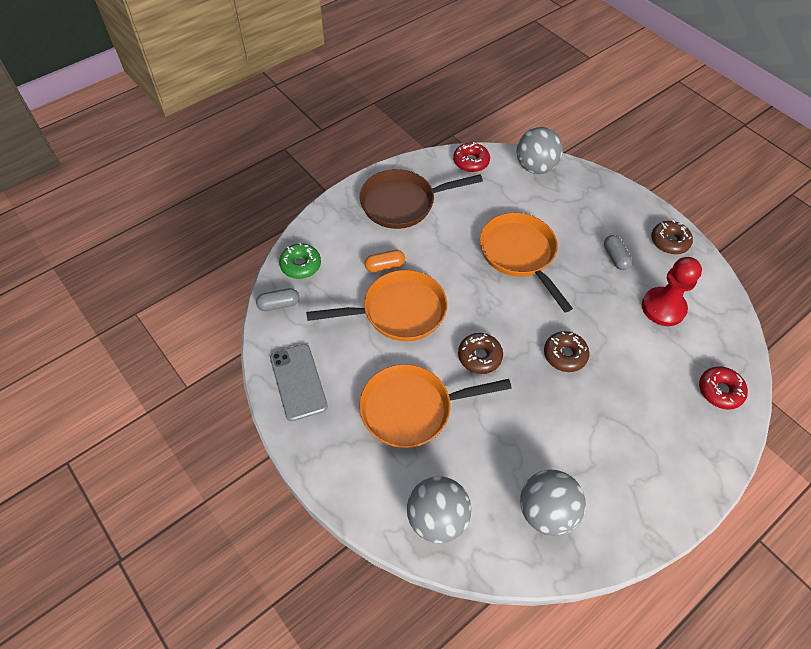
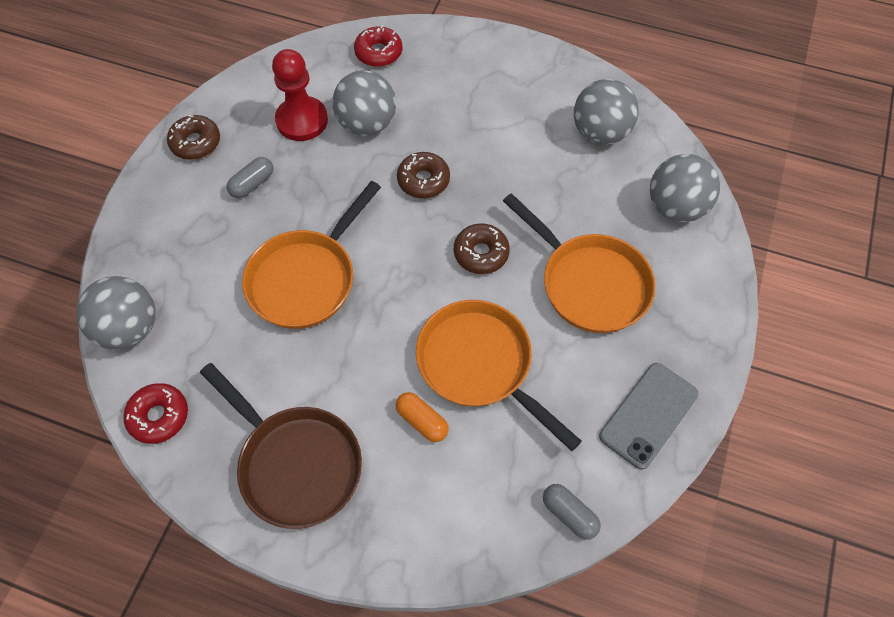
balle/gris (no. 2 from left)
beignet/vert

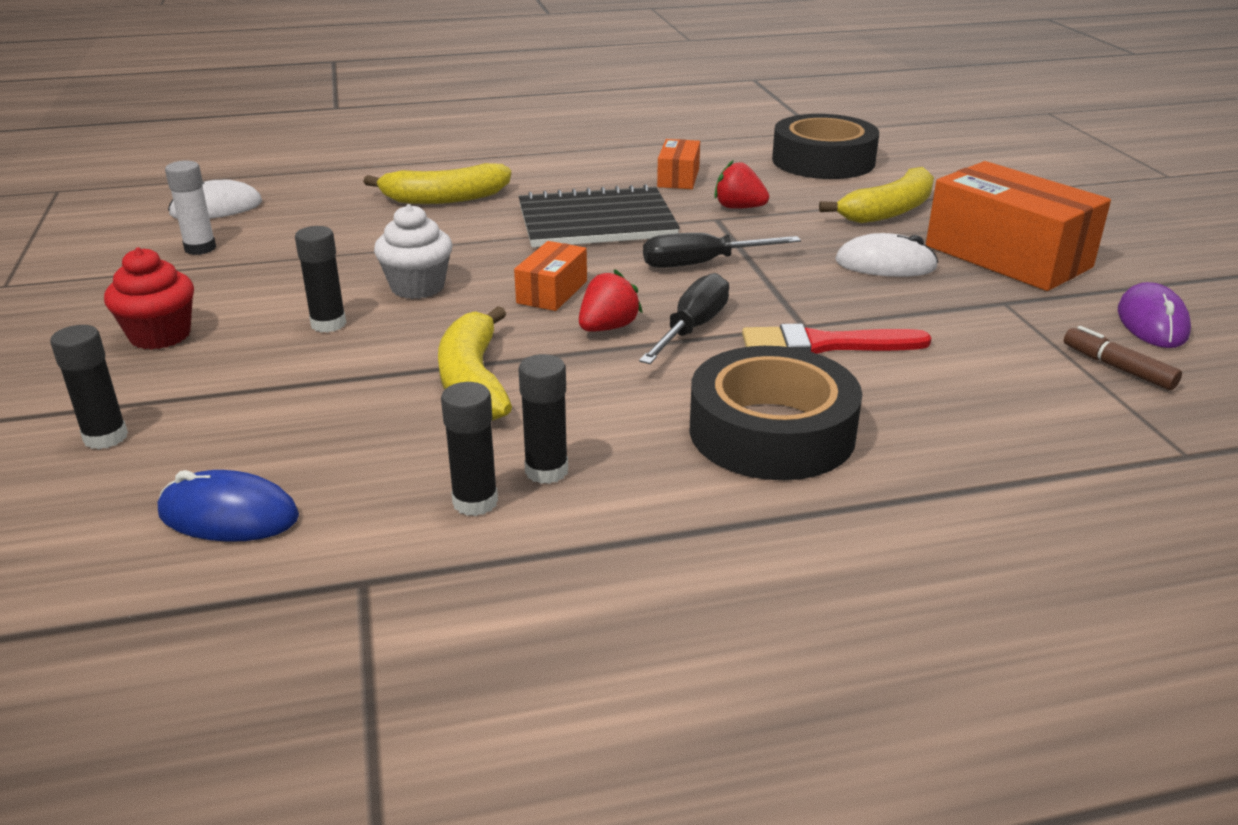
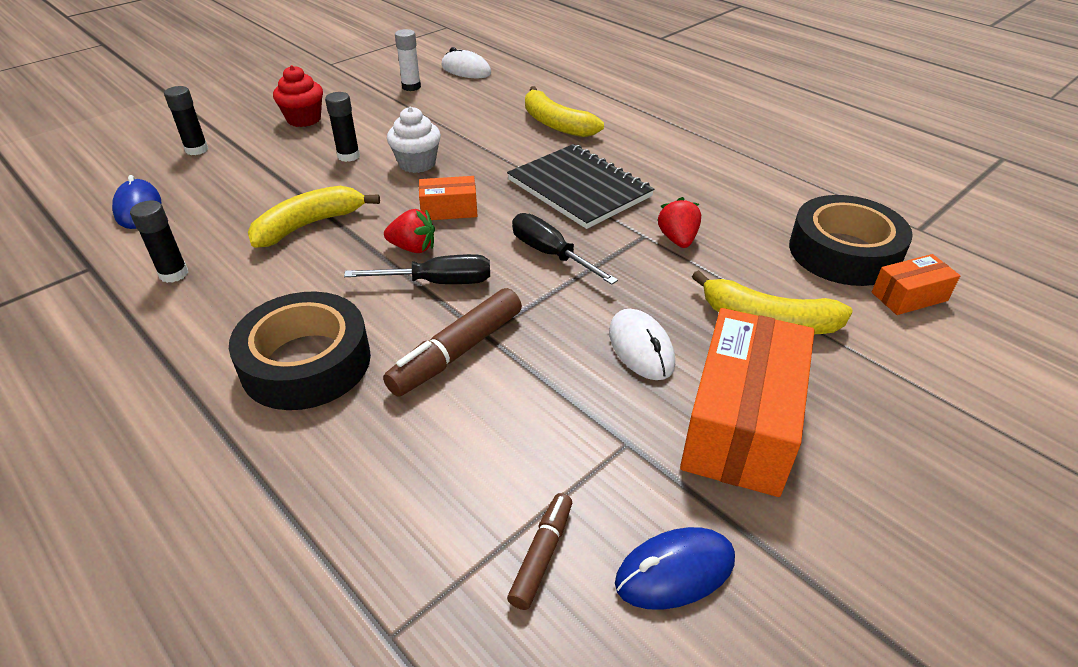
feutre/marron (no. 1 from left)
souris/bleu (no. 2 from left)
boîte/orange (no. 3 from left)
bâton de colle/noir (no. 4 from left in the first image)

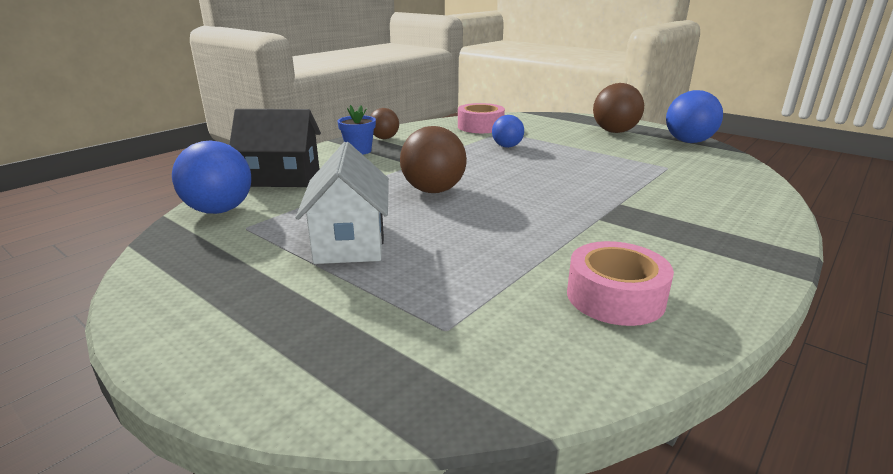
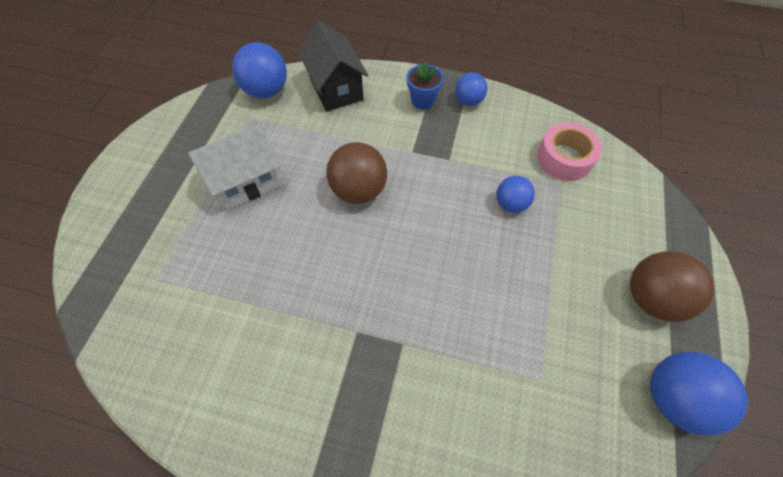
balle/bleu (no. 2 from left)
ruban adhésif/rose (no. 2 from left in the first image)

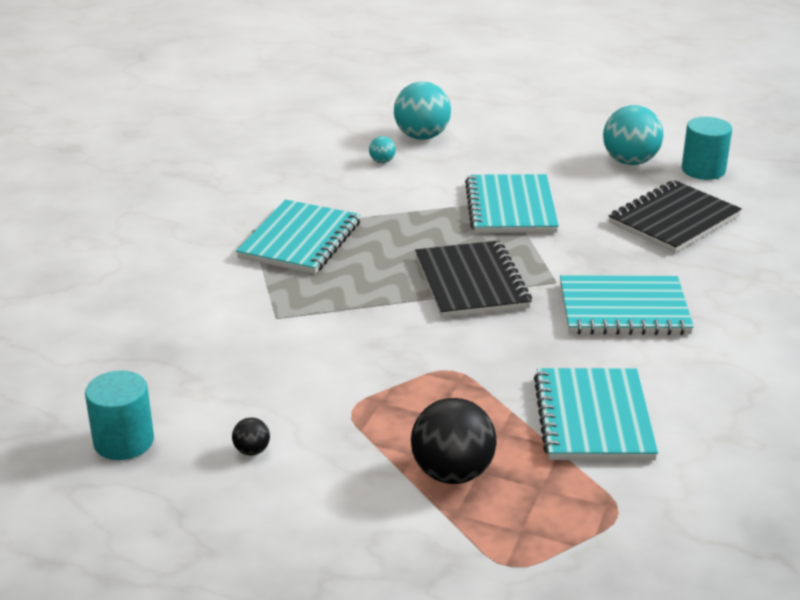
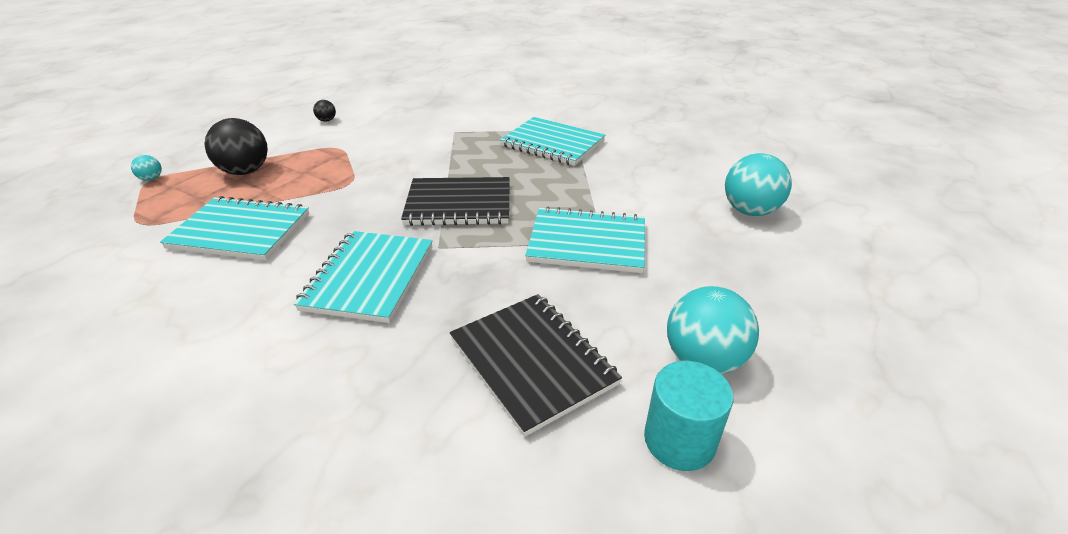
balle/turquoise (no. 1 from left)
cylindre/turquoise (no. 1 from left in the first image)

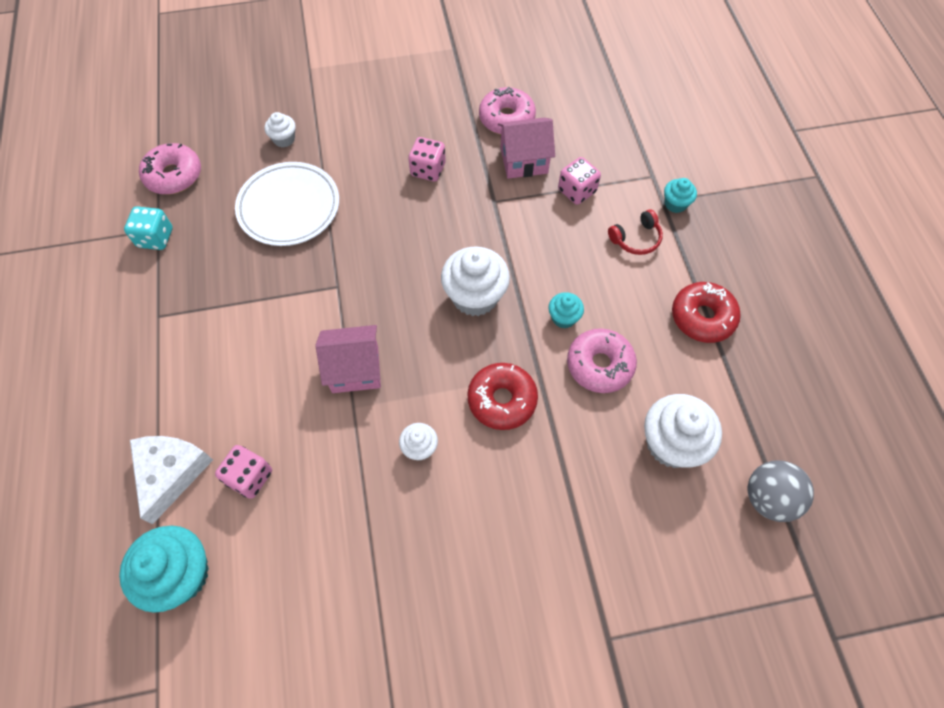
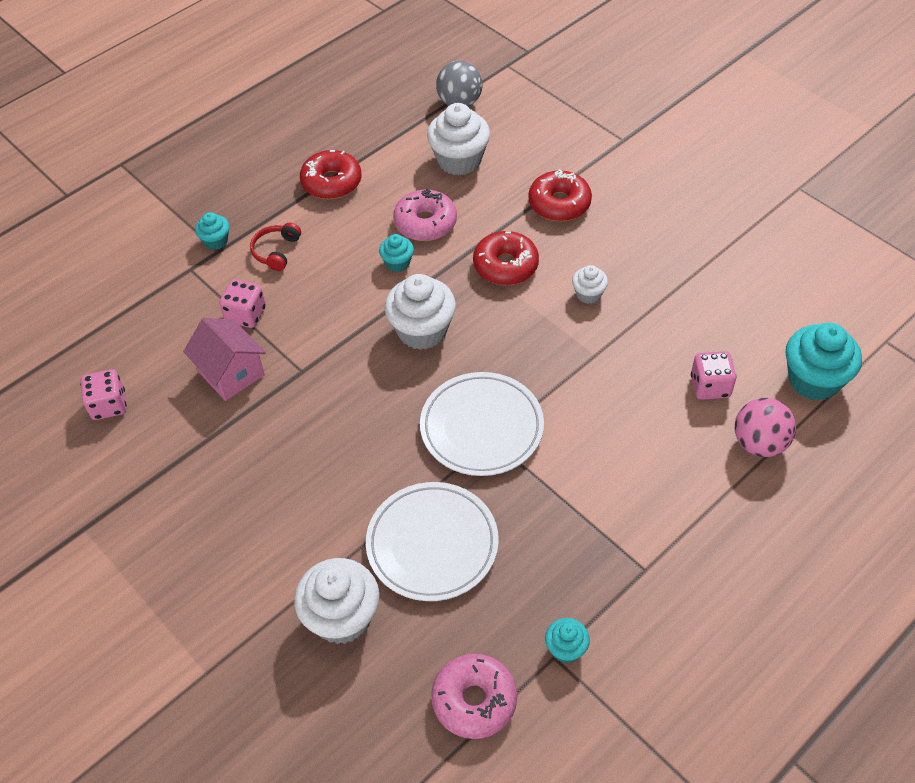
dé/rose (no. 1 from left)
casque audio/rouge
muffin/blanc (no. 1 from left)
assiette/blanc (no. 2 from left)
beignet/rouge (no. 3 from left)
muffin/turquoise (no. 3 from left)
balle/rose
maison/rose (no. 1 from left in the first image)
beignet/rose (no. 2 from left in the first image)

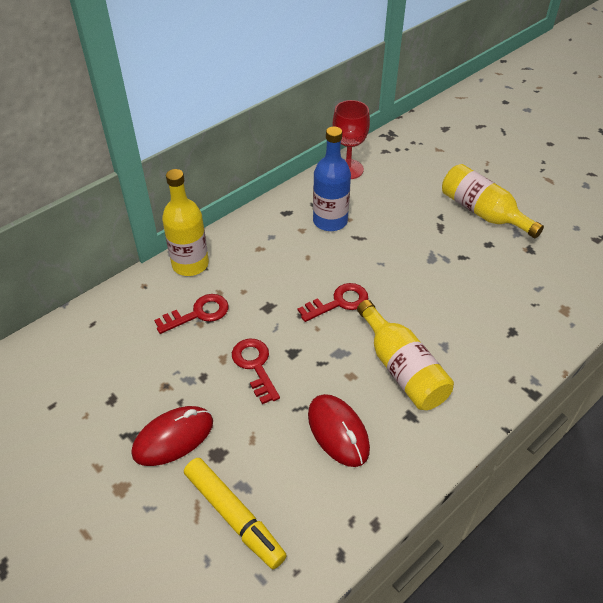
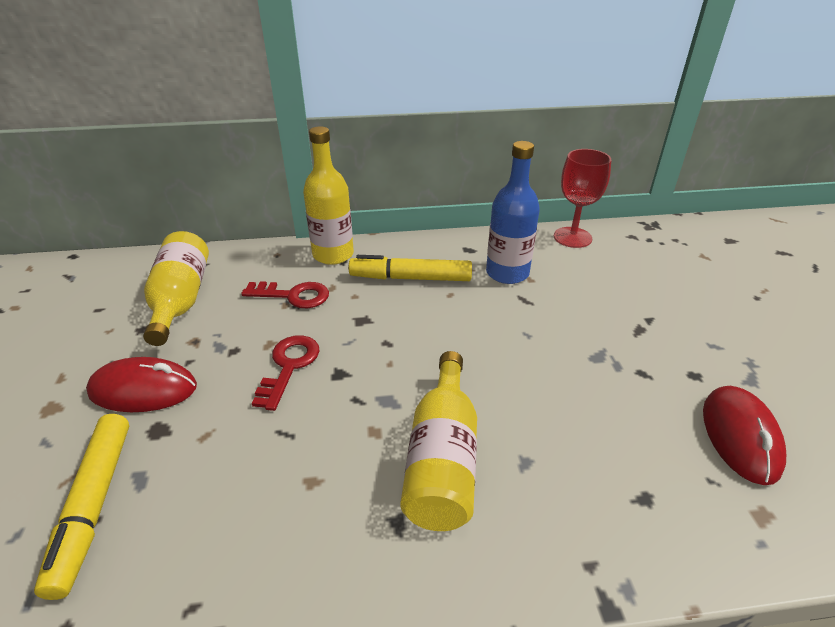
bouteille/jaune (no. 1 from left)
feutre/jaune (no. 2 from left)
souris/rouge (no. 2 from left)
clé/rouge (no. 3 from left in the first image)

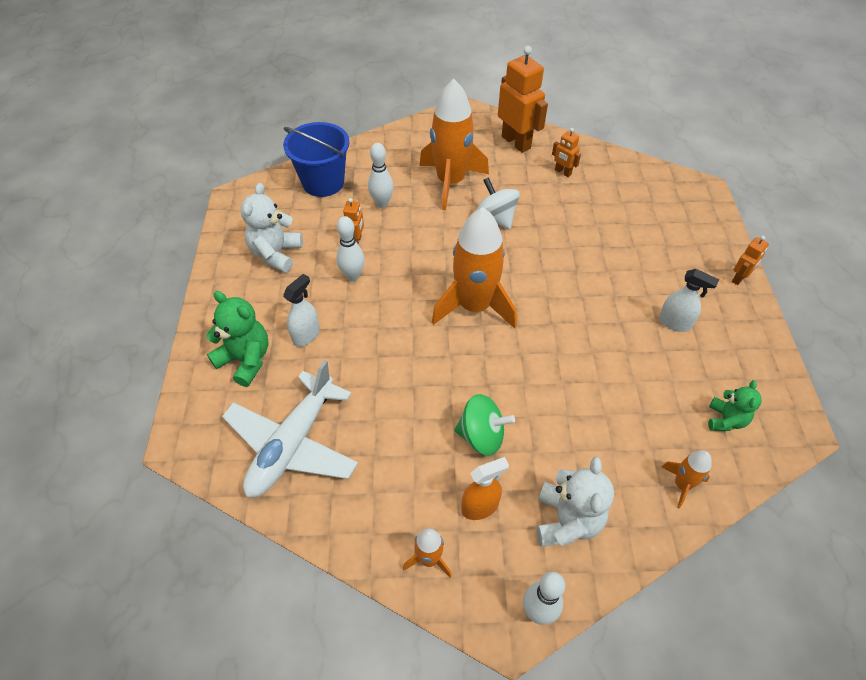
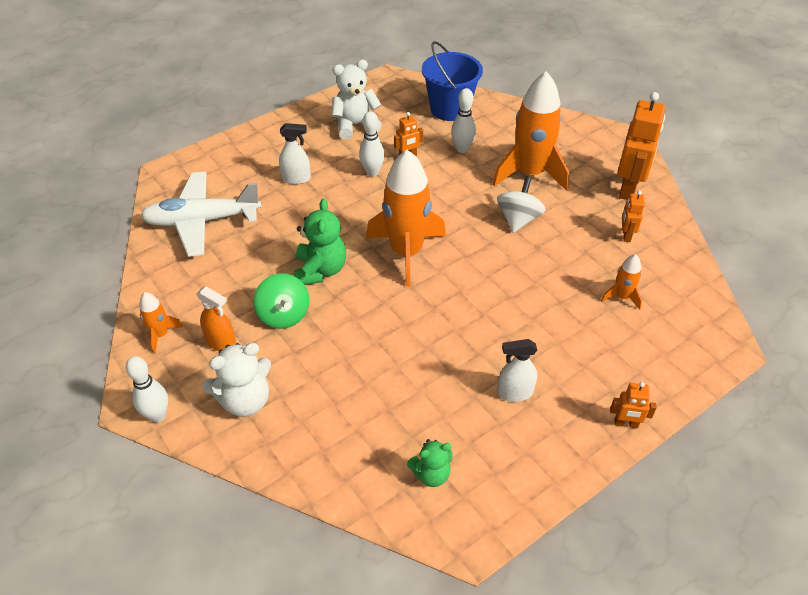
ours en peluche/vert (no. 1 from left)
vaporisateur/blanc (no. 2 from left)
fusée/orange (no. 4 from left)

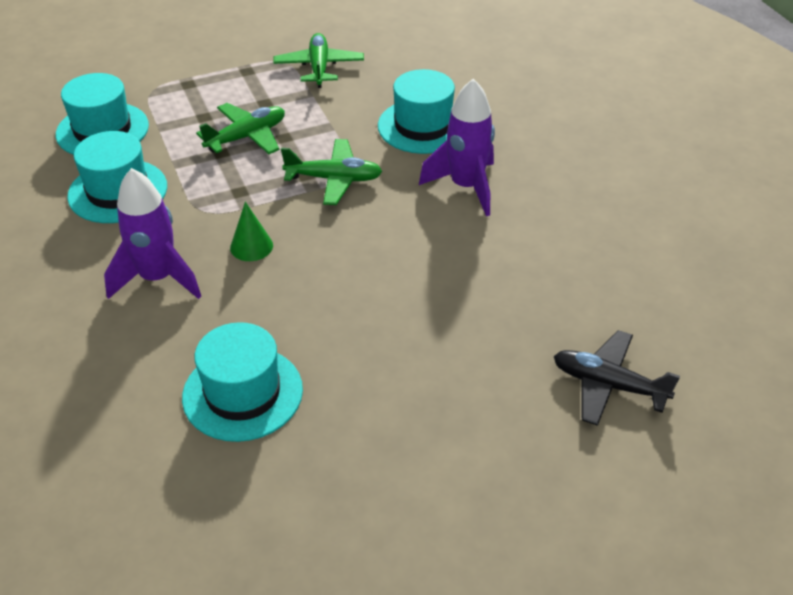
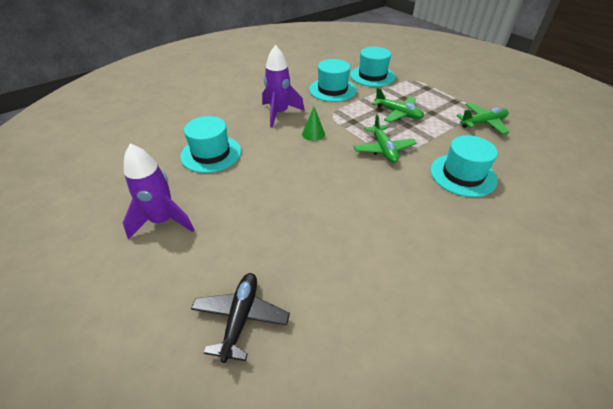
fusée/violet (no. 1 from left)

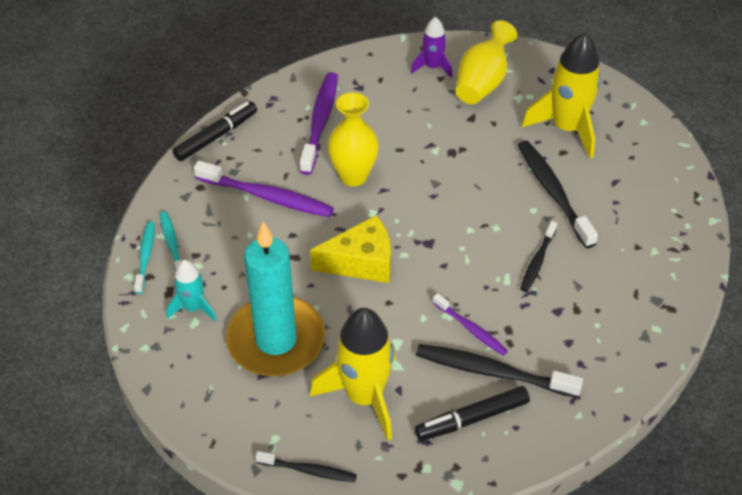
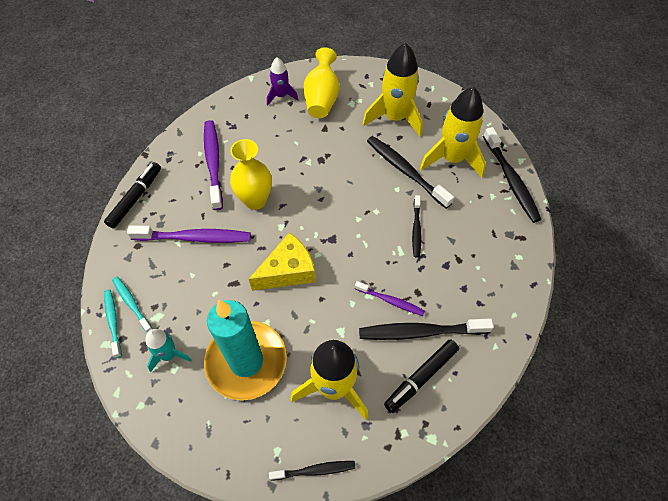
fusée/jaune (no. 3 from left)
brosse à dents/noir (no. 5 from left)

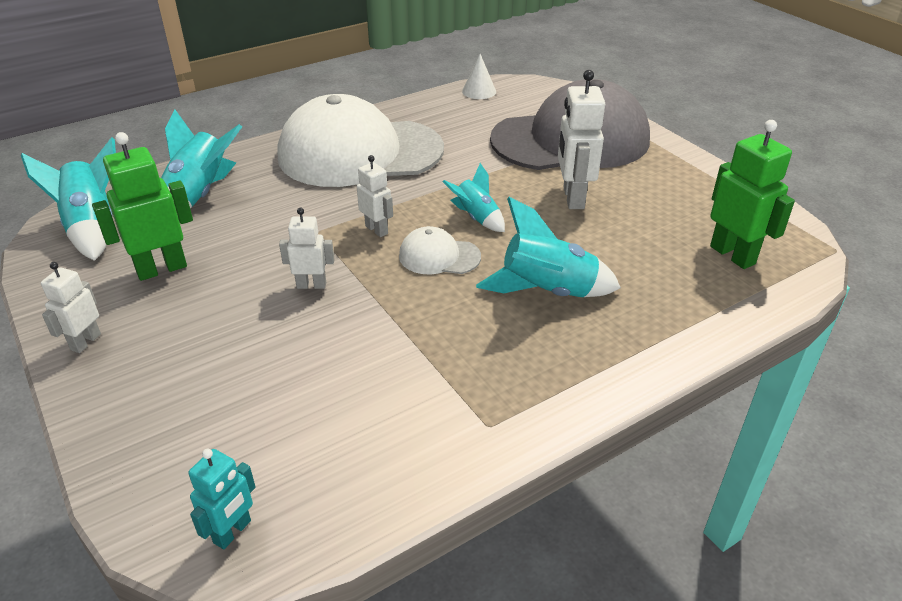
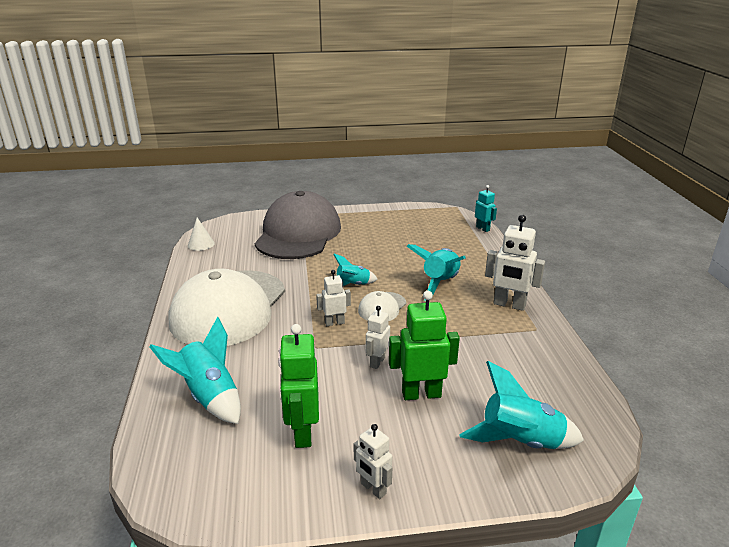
robot/vert (no. 2 from left)
fusée/turquoise (no. 4 from left)
robot/turquoise
robot/blanc (no. 4 from left)

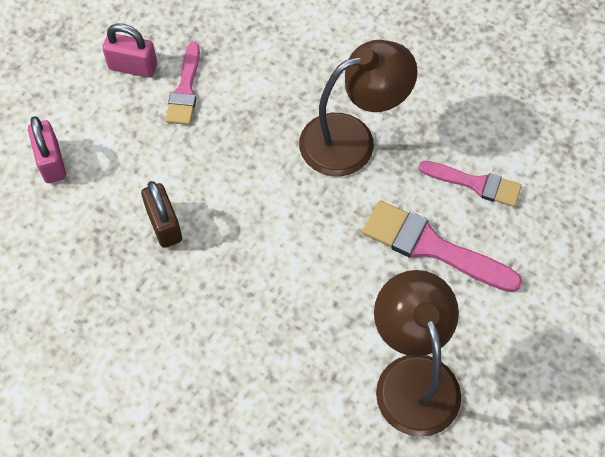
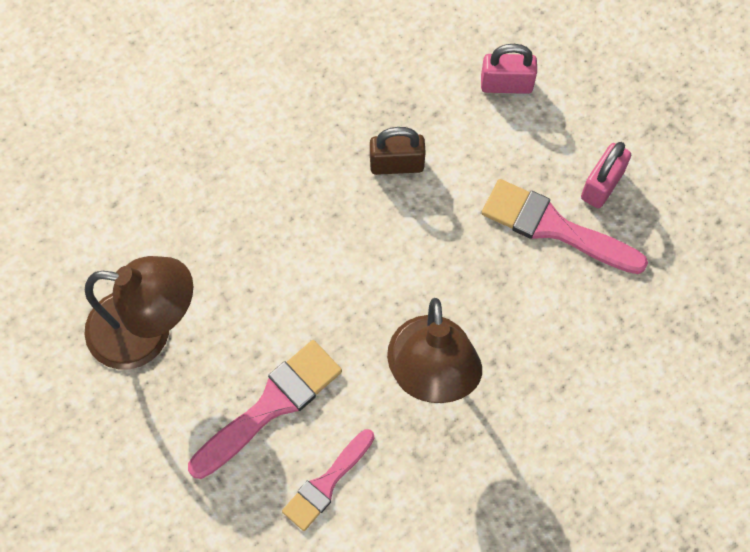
pinceau/rose (no. 3 from left)

